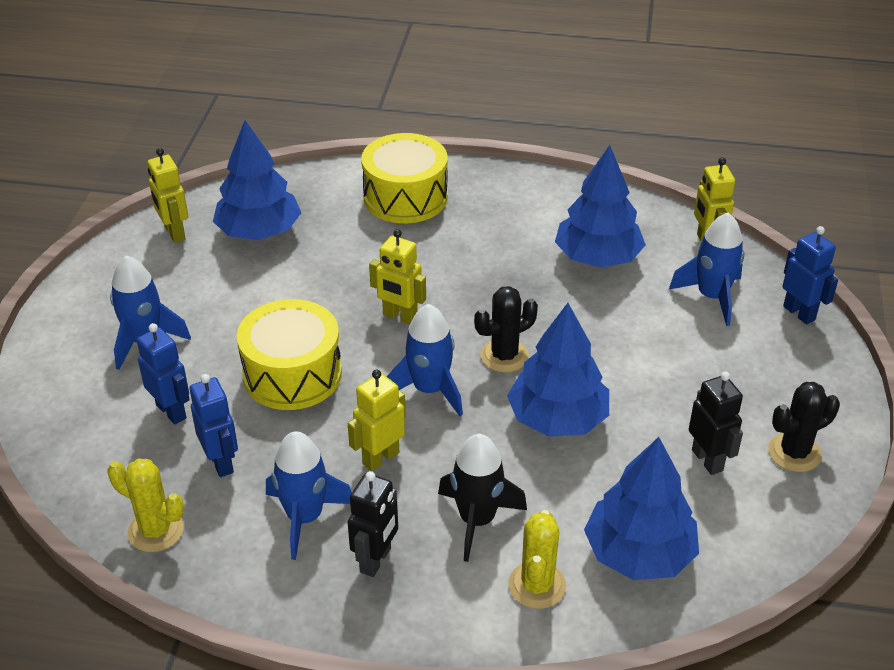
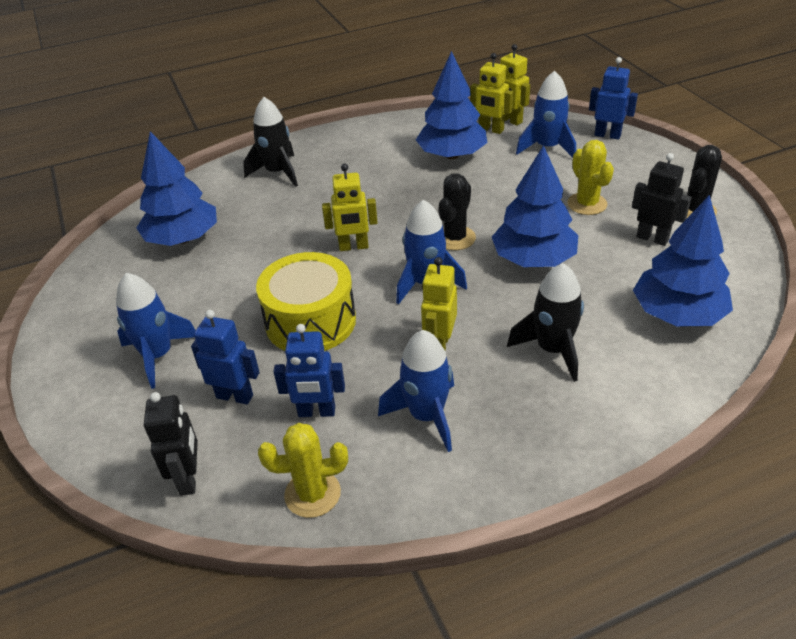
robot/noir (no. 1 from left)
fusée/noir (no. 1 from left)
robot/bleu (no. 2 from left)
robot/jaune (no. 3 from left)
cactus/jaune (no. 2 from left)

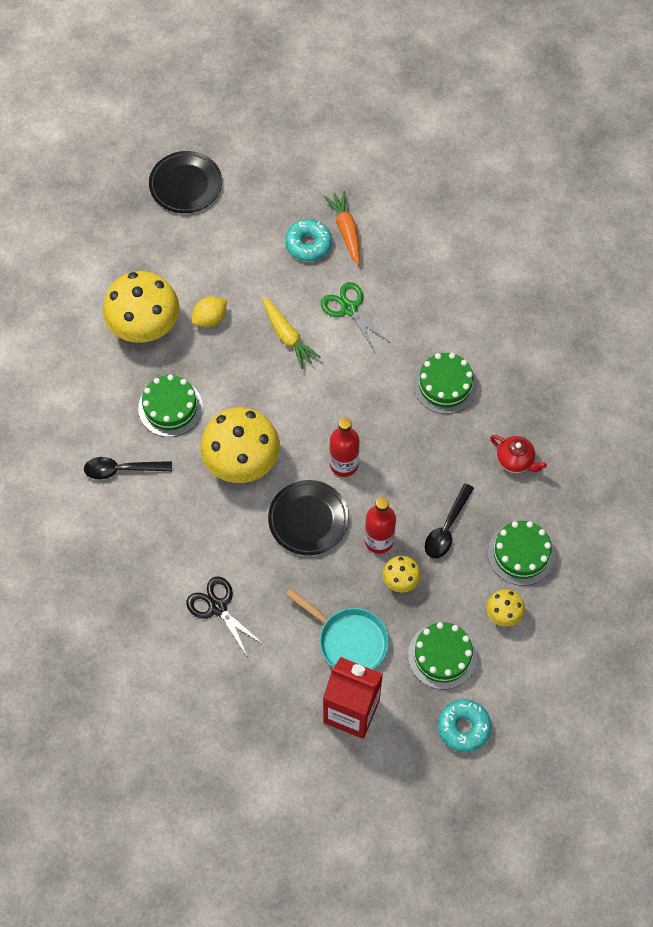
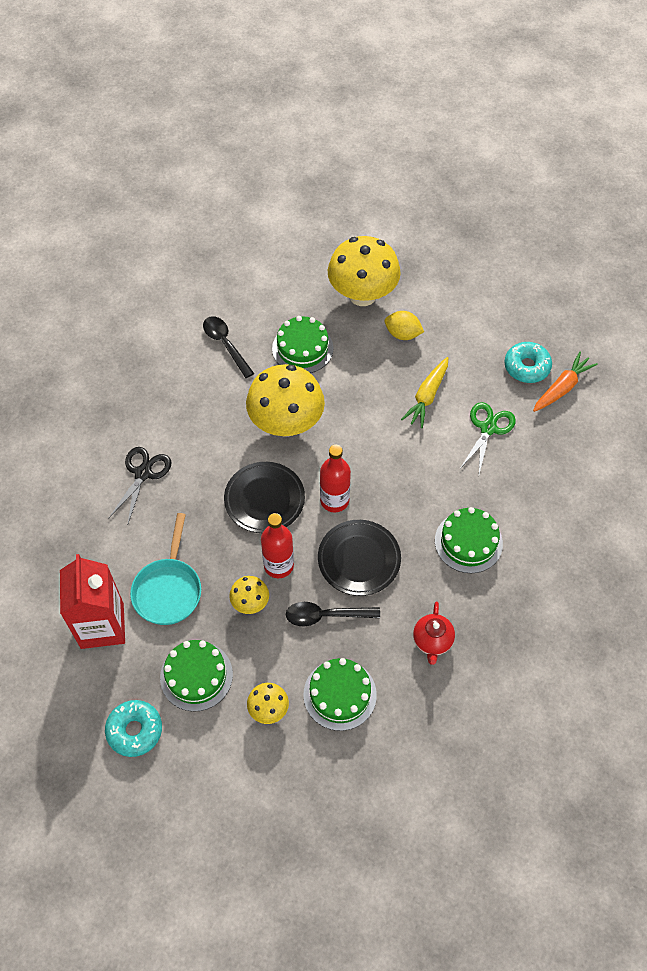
assiette/noir (no. 2 from left)

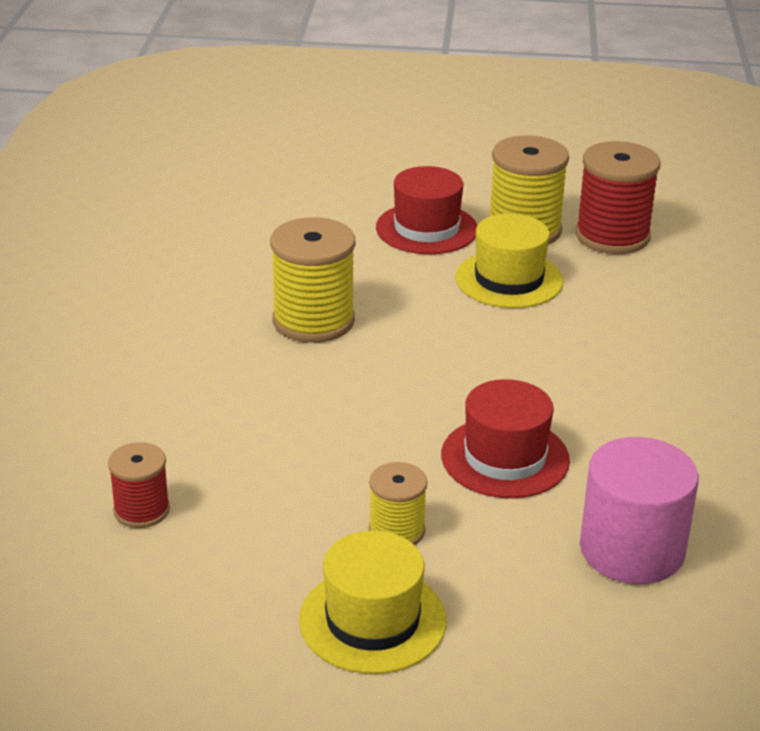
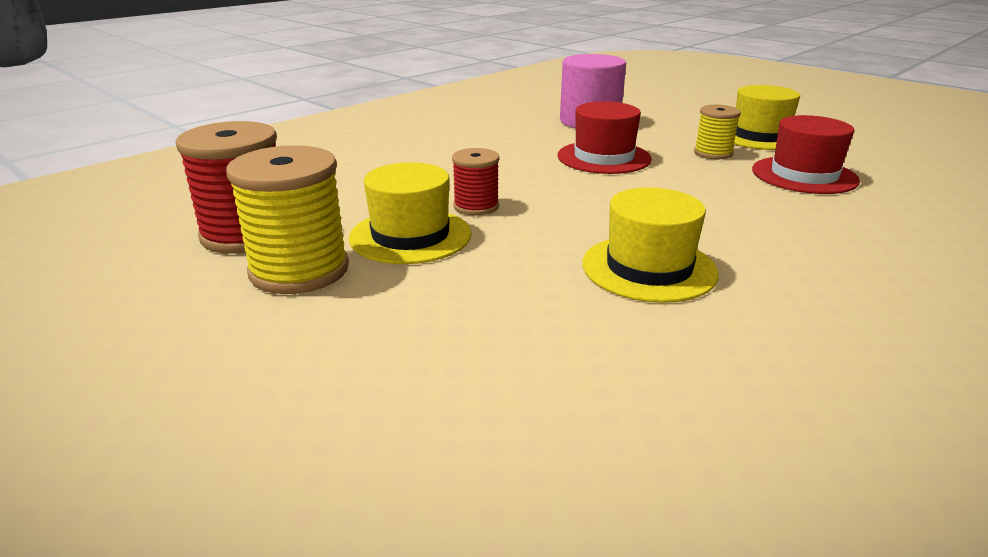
bobine/rouge (no. 2 from left)
chapeau/jaune (no. 2 from left)
chapeau/rouge (no. 2 from left)

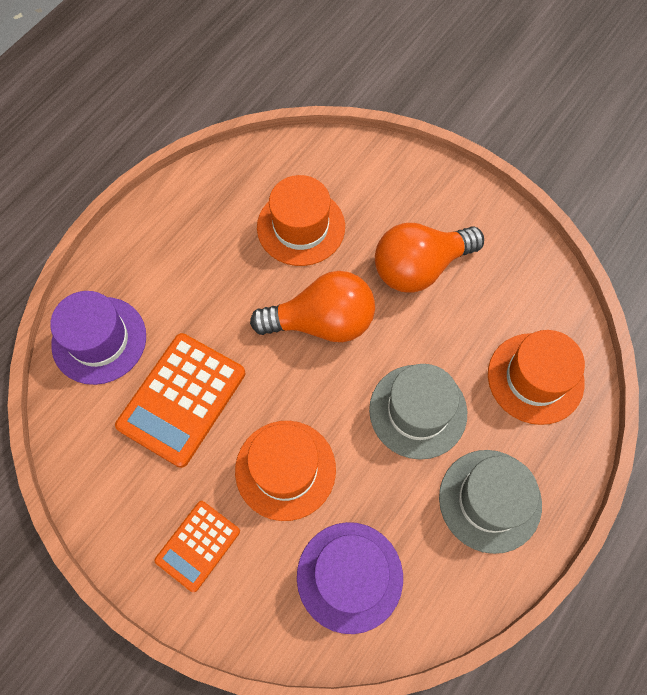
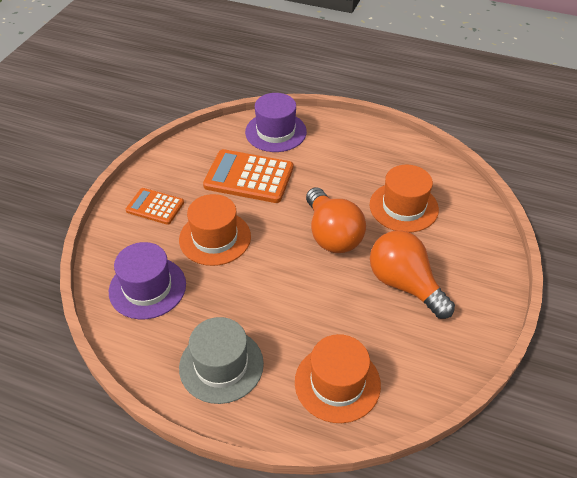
chapeau/gris (no. 1 from left in the first image)

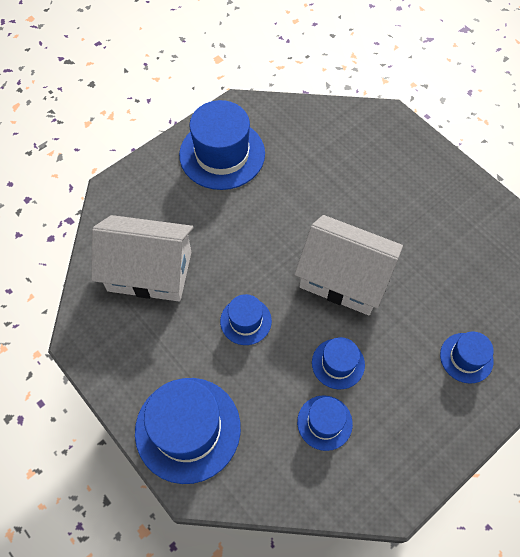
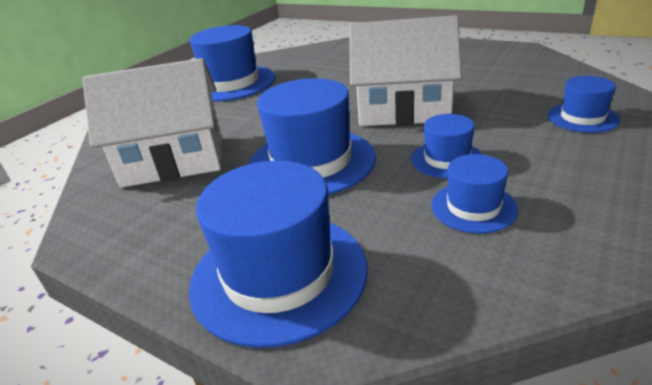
chapeau/bleu (no. 3 from left)

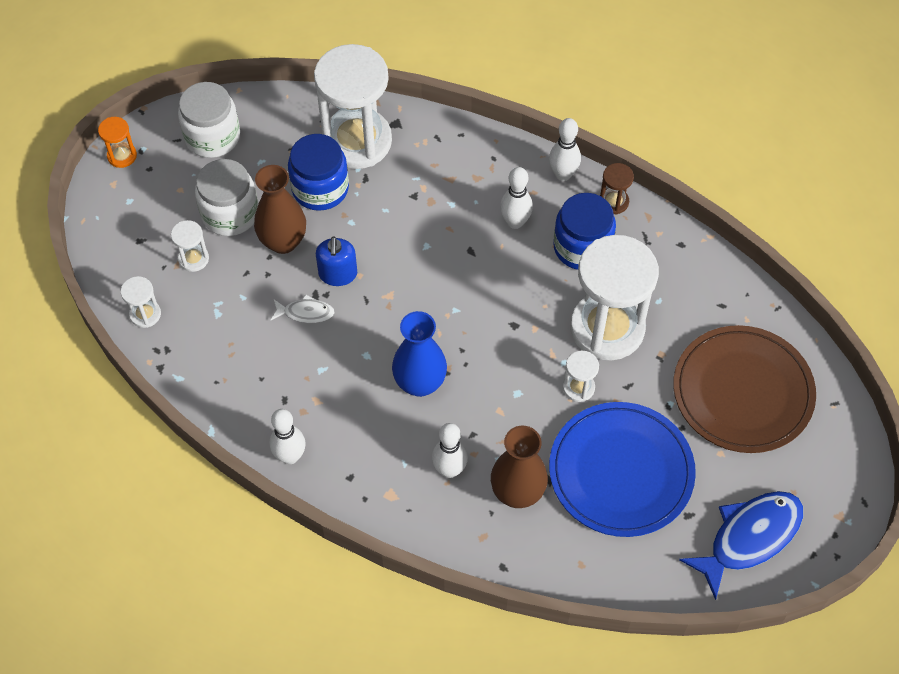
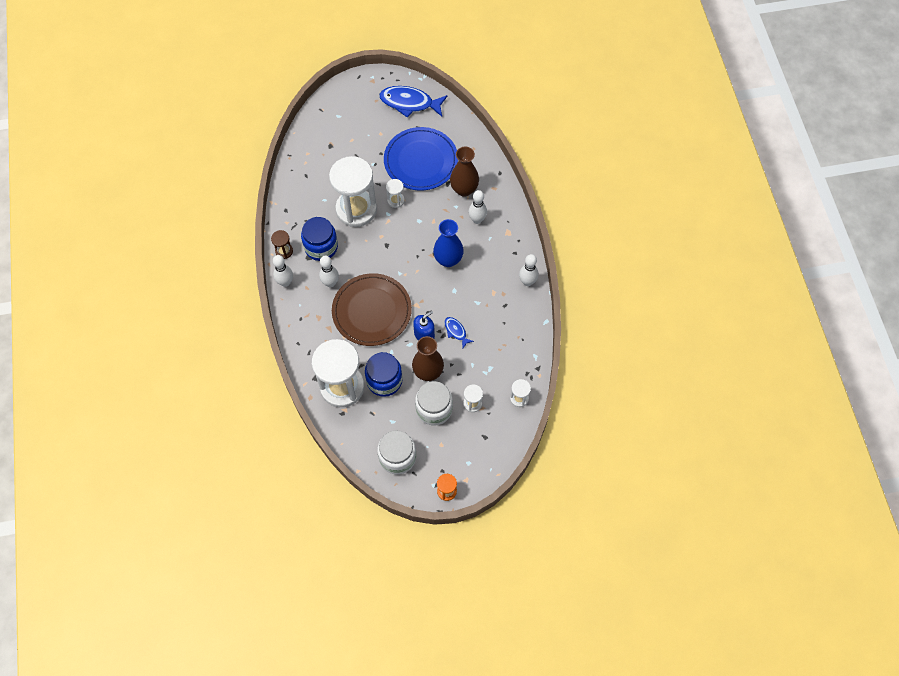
assiette/marron
poisson/bleu (no. 2 from left)

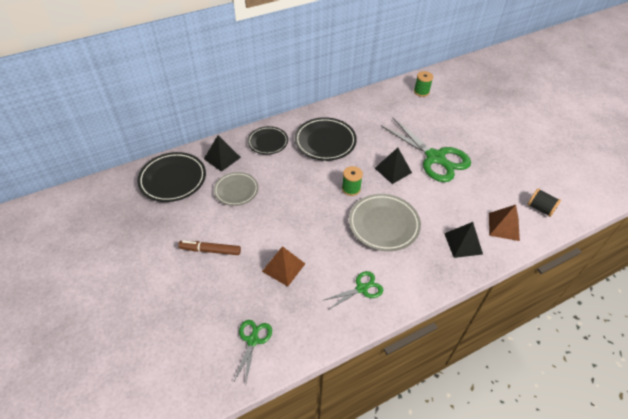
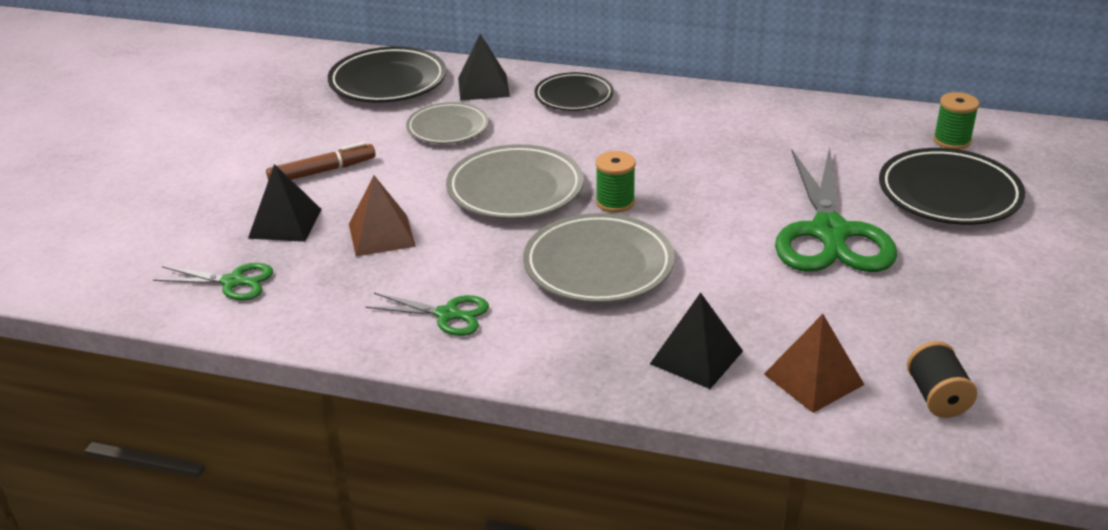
ciseaux/vert (no. 1 from left)
pyramide/noir (no. 1 from left)
feutre/marron
assiette/gris (no. 2 from left)
assiette/noir (no. 3 from left)

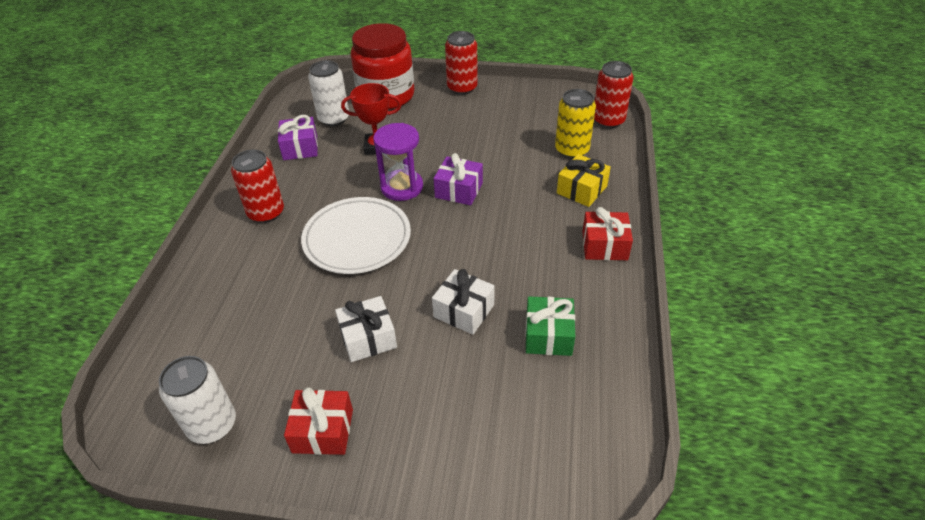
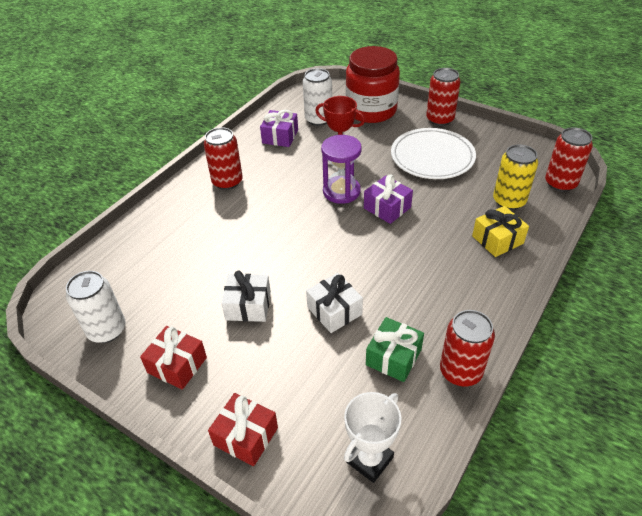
cadeau/rouge (no. 2 from left)
trophée/blanc
assiette/blanc
canette/rouge (no. 3 from left)

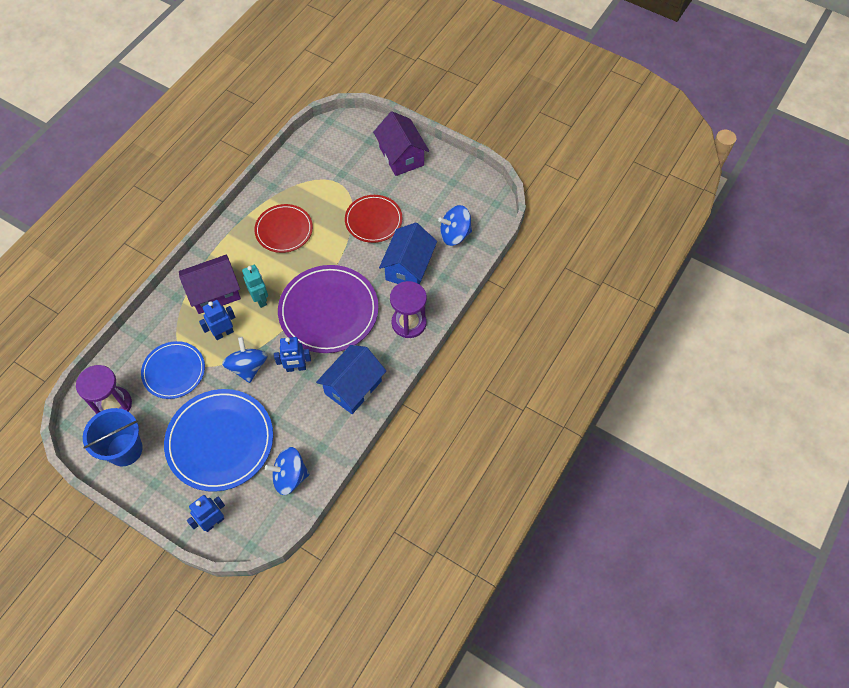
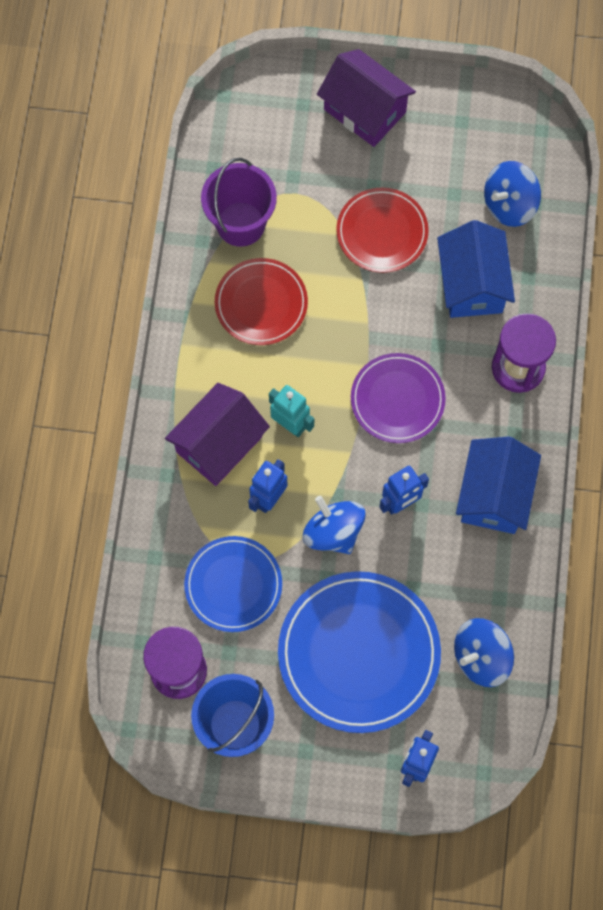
seau/violet
assiette/violet

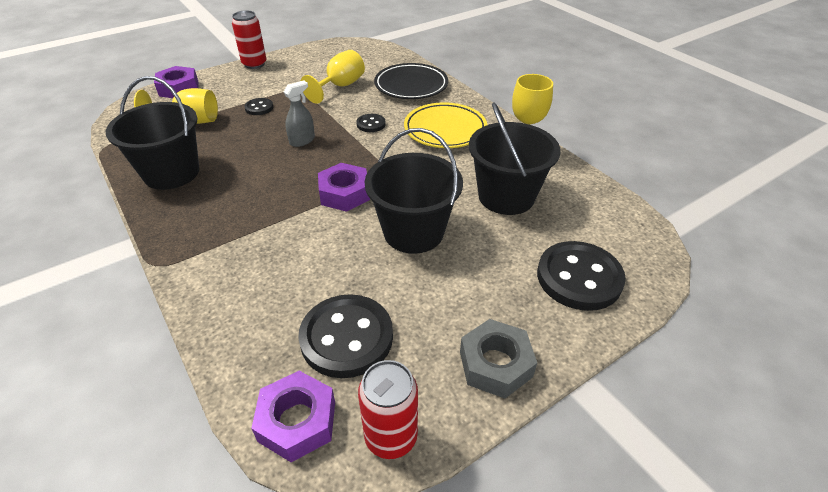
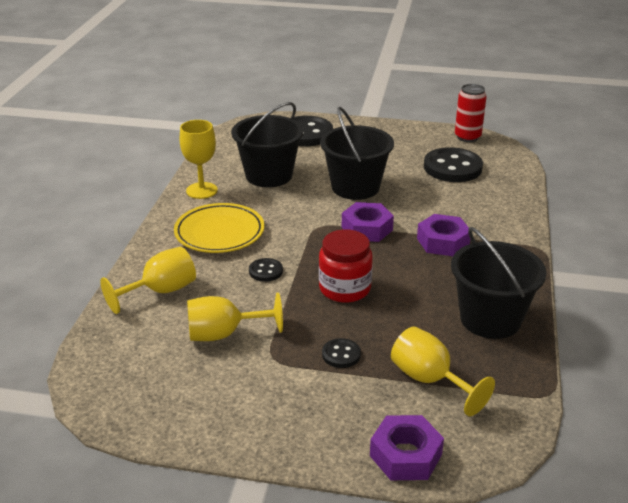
verre à pied/jaune (no. 1 from left)
bocal/rouge
écrou/violet (no. 3 from left)
canette/rouge (no. 1 from left in the first image)
écrou/gris

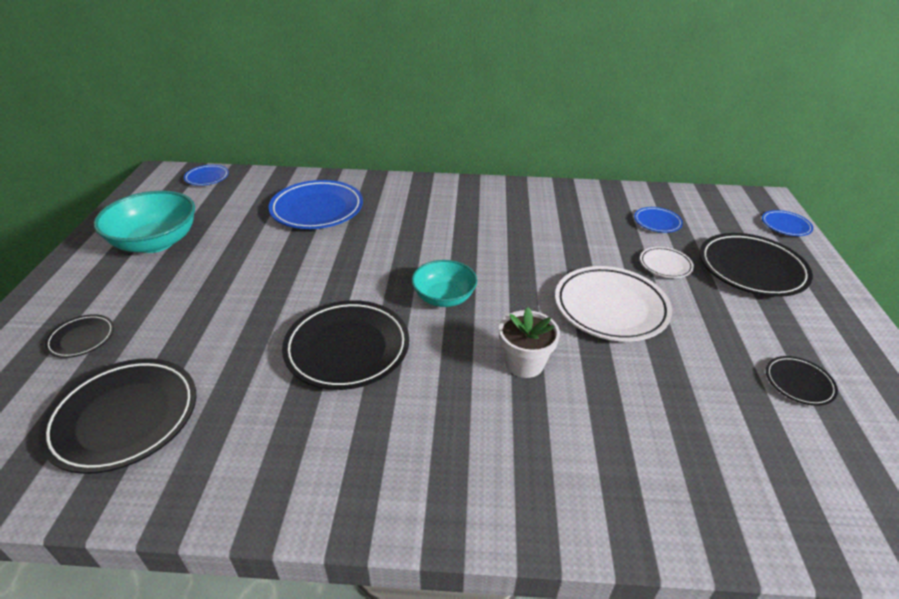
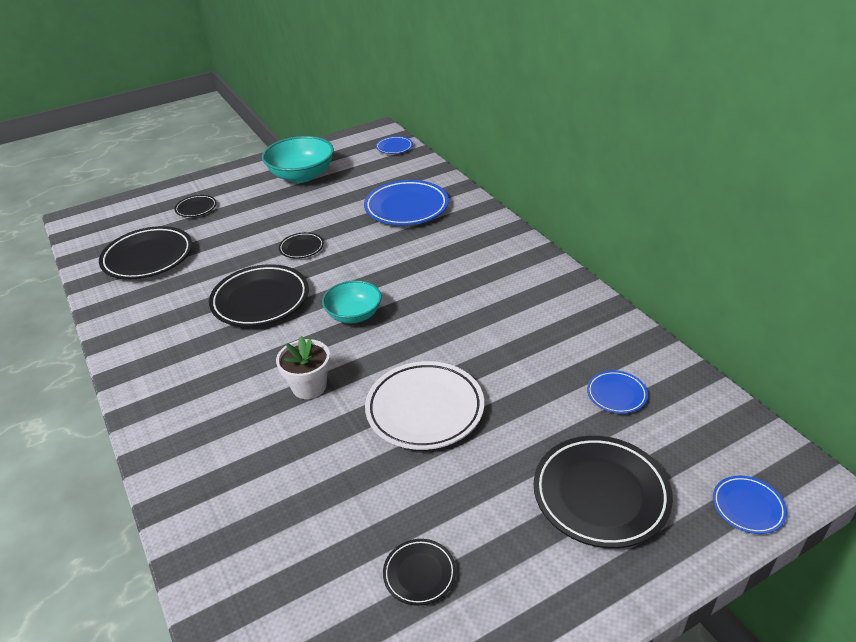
assiette/noir (no. 4 from left)
assiette/blanc (no. 2 from left in the first image)

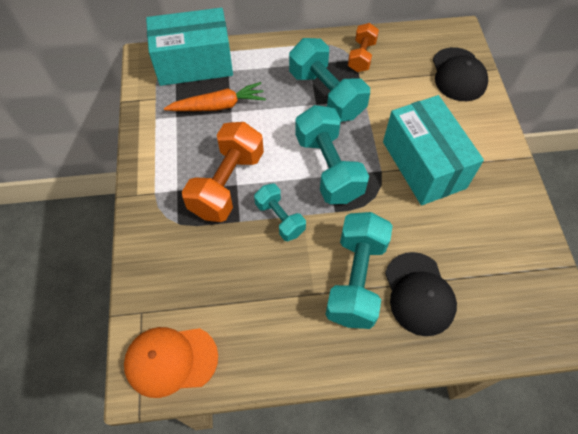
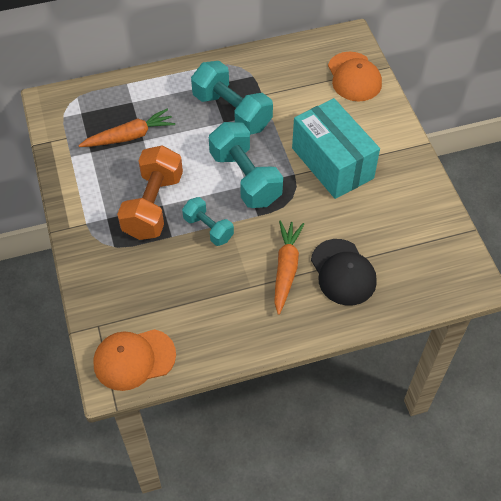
carotte/orange (no. 2 from left)
casquette/orange (no. 2 from left)
boîte/turquoise (no. 1 from left in the first image)
haltère/orange (no. 2 from left in the first image)

